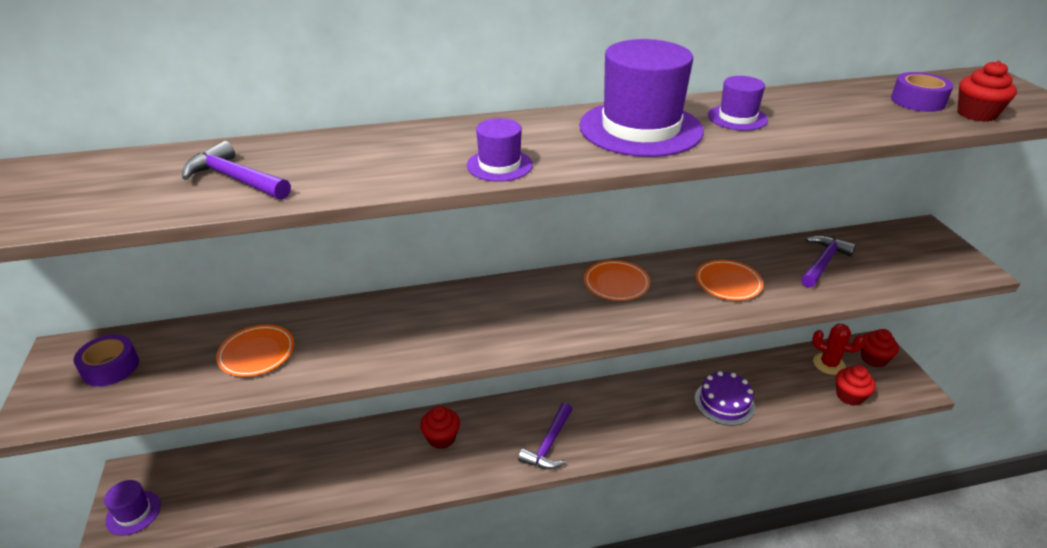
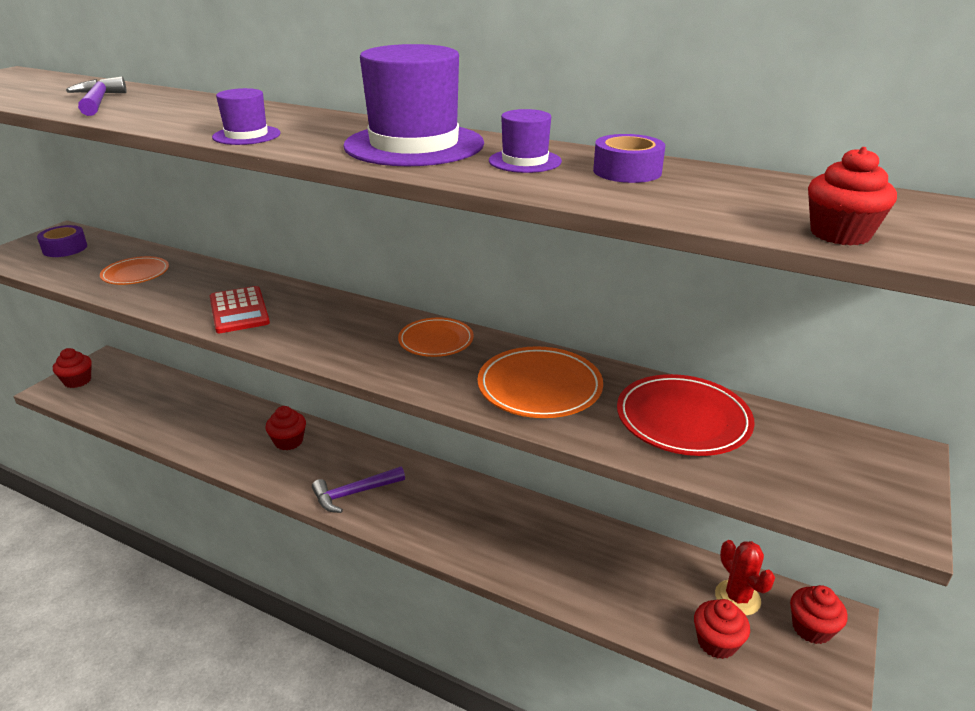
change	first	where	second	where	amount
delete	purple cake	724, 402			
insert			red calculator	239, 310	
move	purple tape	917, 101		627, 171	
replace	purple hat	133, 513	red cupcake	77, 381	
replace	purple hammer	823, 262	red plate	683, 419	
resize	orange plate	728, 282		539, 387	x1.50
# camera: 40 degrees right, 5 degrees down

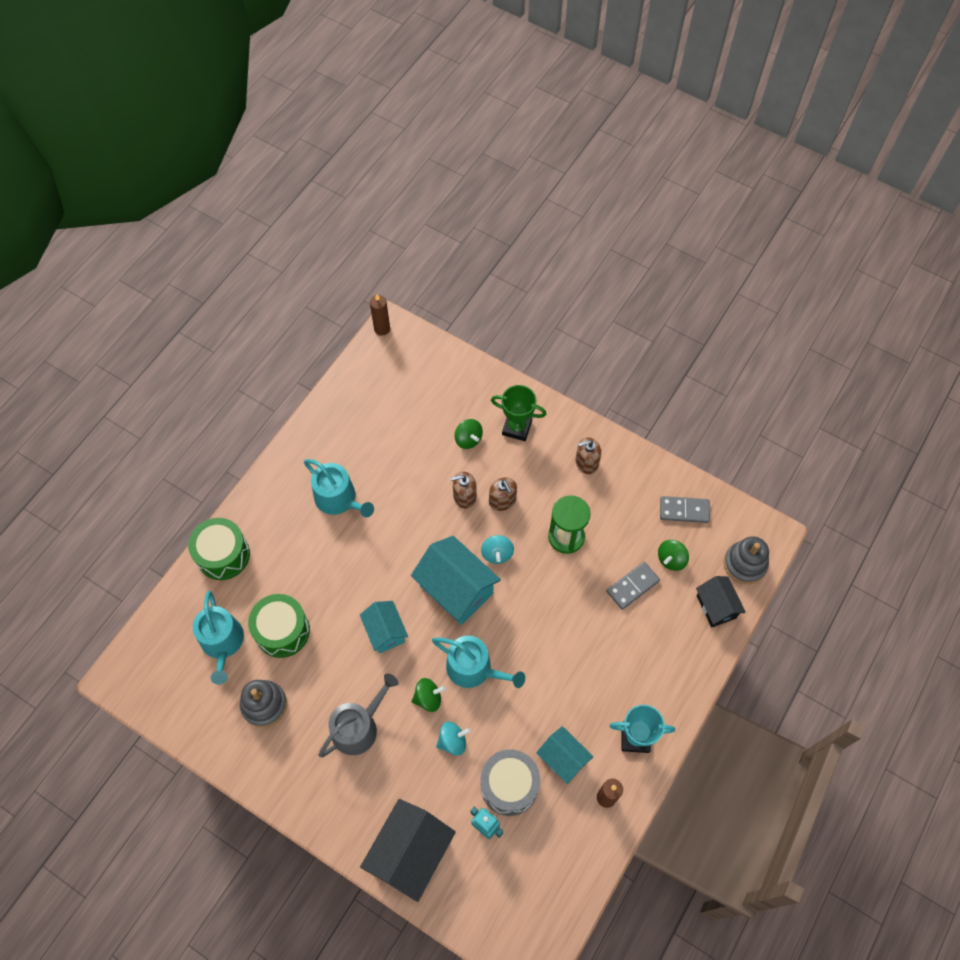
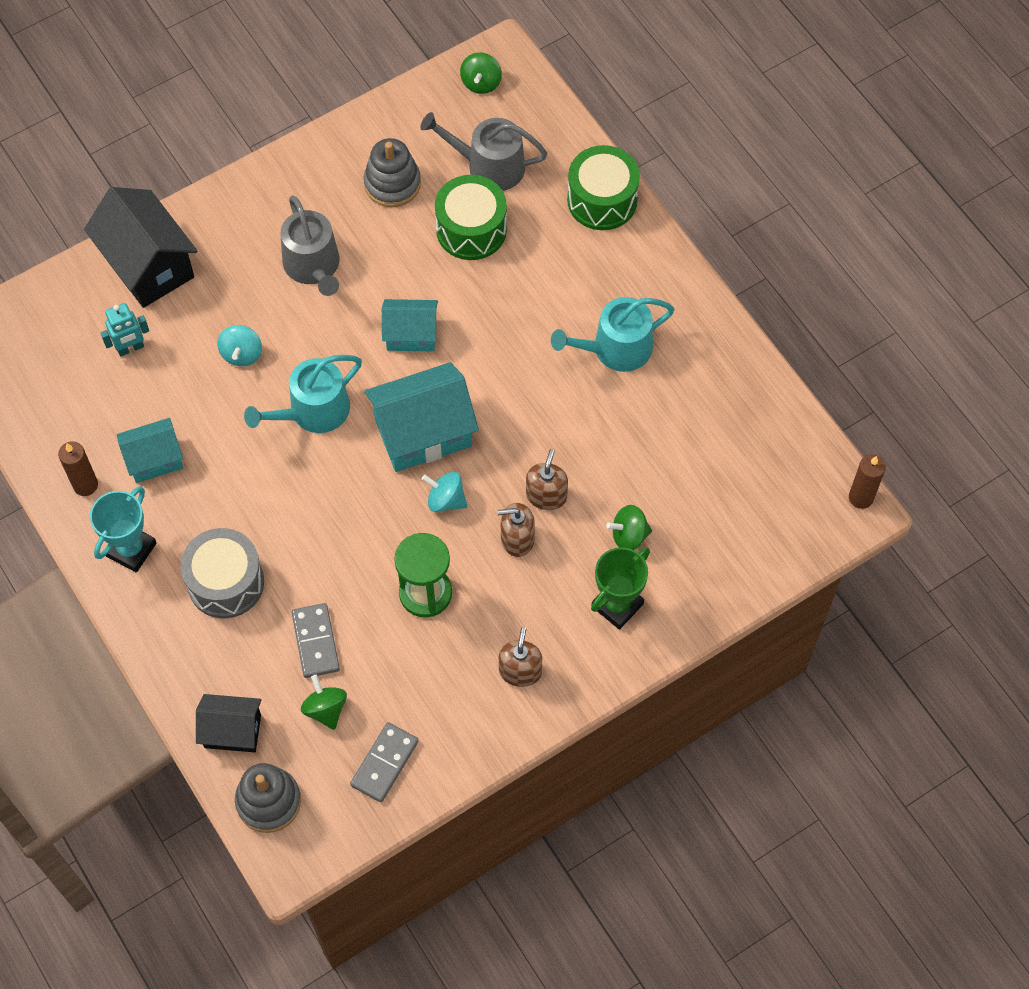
change	first	where	second	where	amount
move	green spinning top	428, 698		481, 83	
move	grey drum	509, 785		226, 582	
recolor	turquoise watering can	222, 643	grey watering can	489, 166	
# camera: 115 degrees right, 0 degrees up

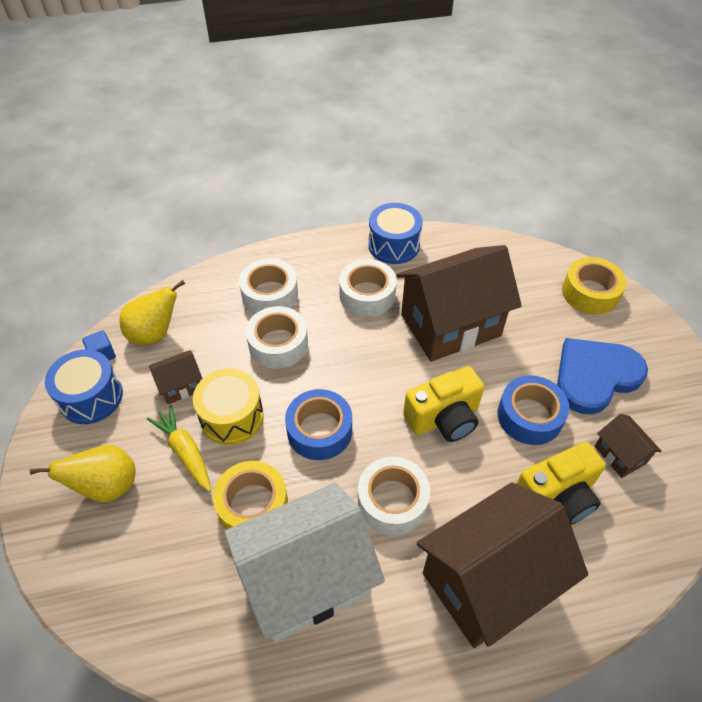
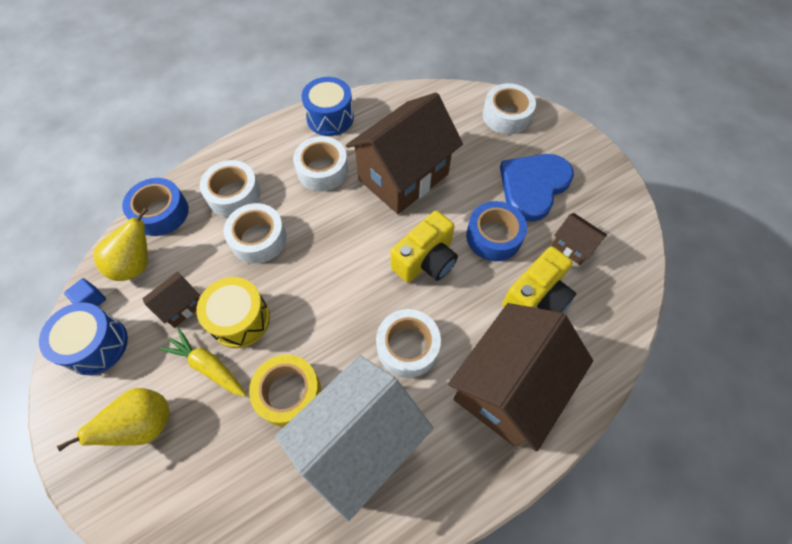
change	first	where	second	where	amount
move	blue tape	319, 430		161, 212	
recolor	yellow tape	590, 293	white tape	506, 116	
# camera: 20 degrees left, 10 degrees up

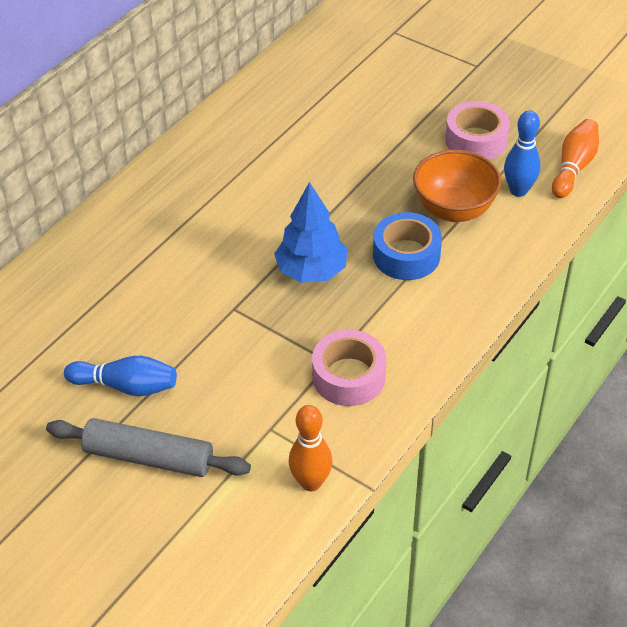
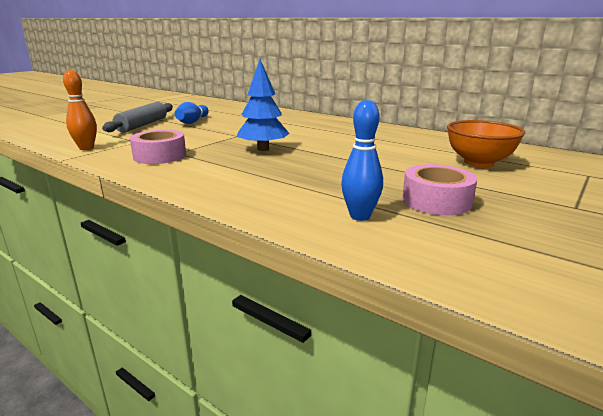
change	first	where	second	where	amount
delete	blue tape	406, 255			
delete	orange bowling pin	573, 167			
move	orange bowl	454, 210		479, 162	
# camera: 90 degrees right, 25 degrees down

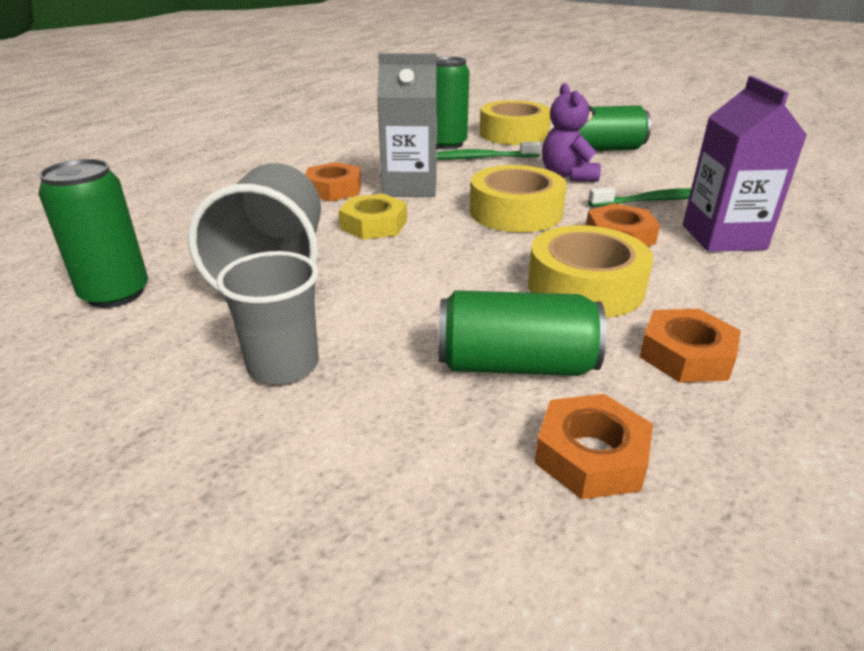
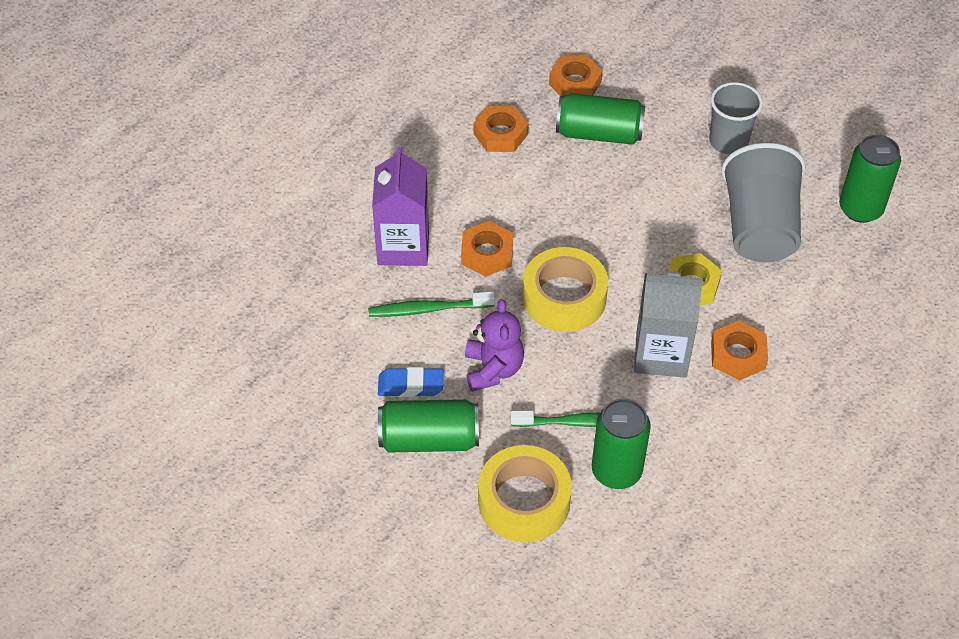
change	first	where	second	where	amount
delete	yellow tape	585, 286			
insert			blue eraser	410, 385	
# camera: 175 degrees left, 20 degrees up

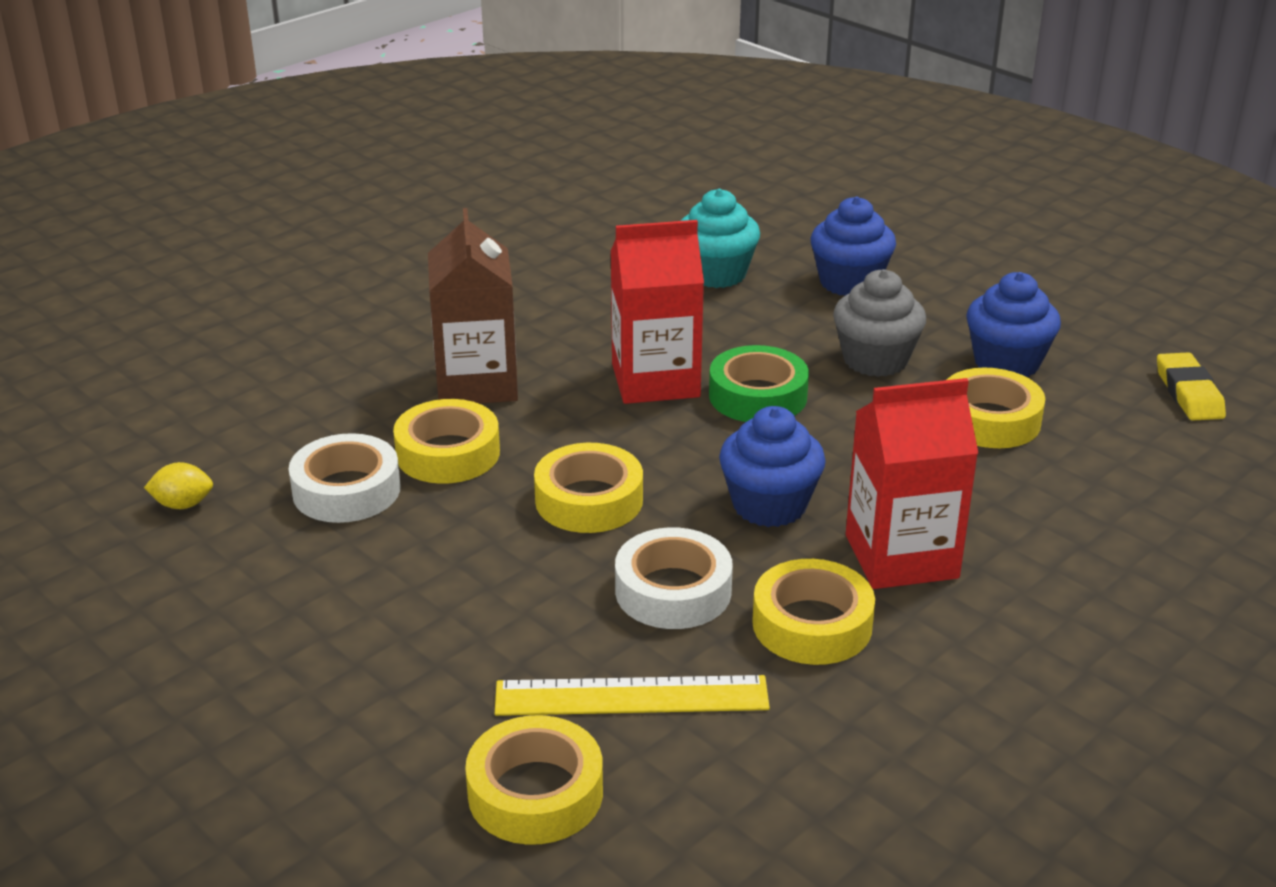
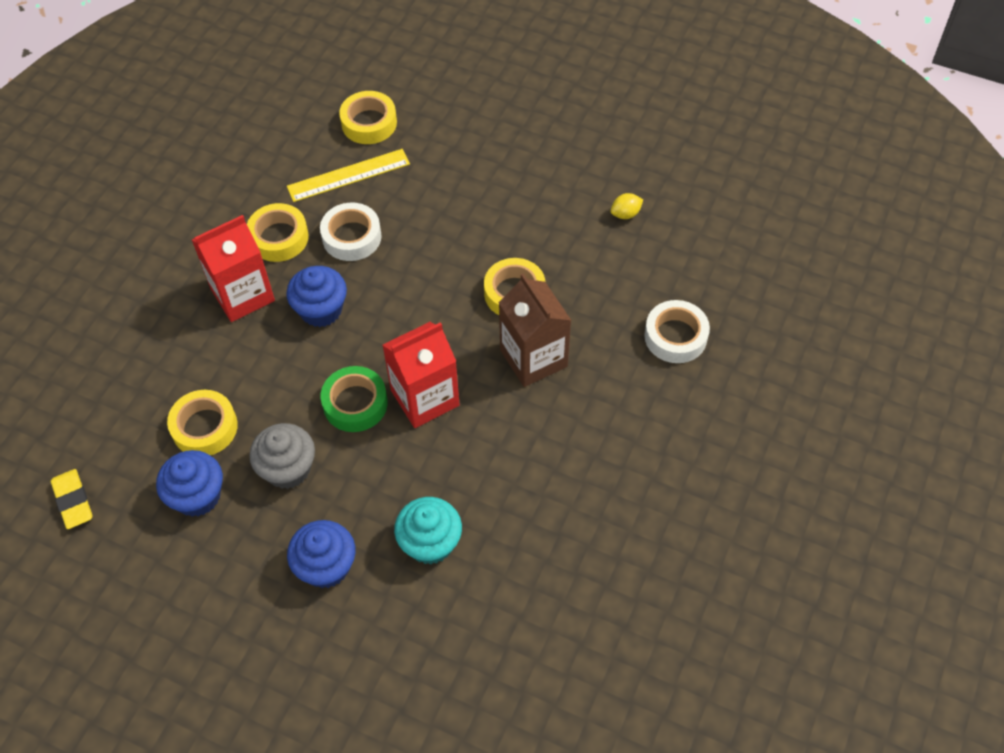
change	first	where	second	where	amount
delete	yellow tape	589, 500			
move	white tape	346, 490		675, 336	
# camera: 160 degrees right, 25 degrees up

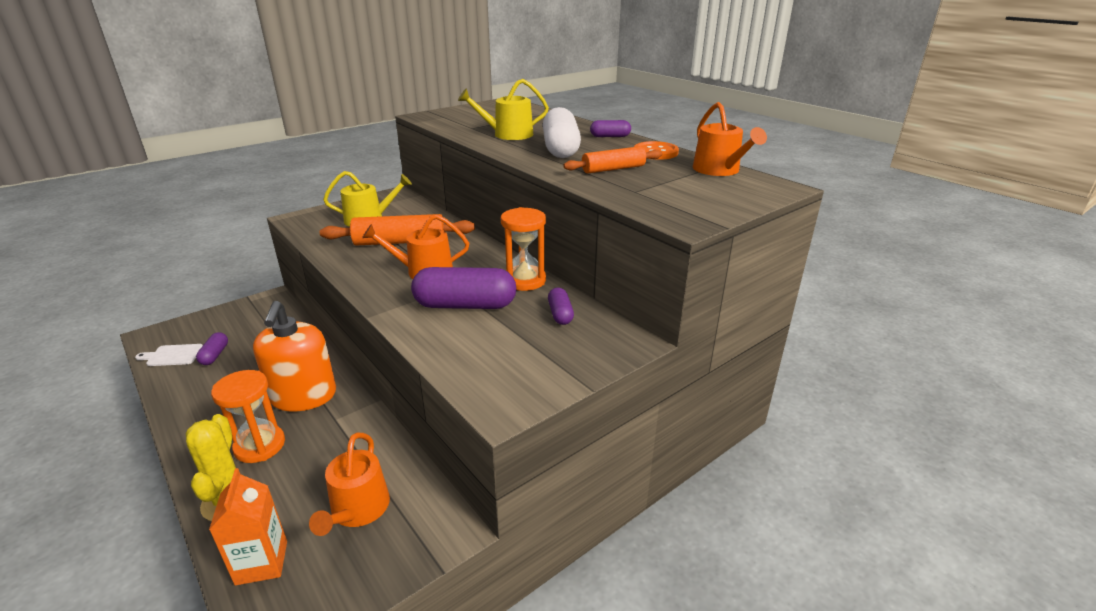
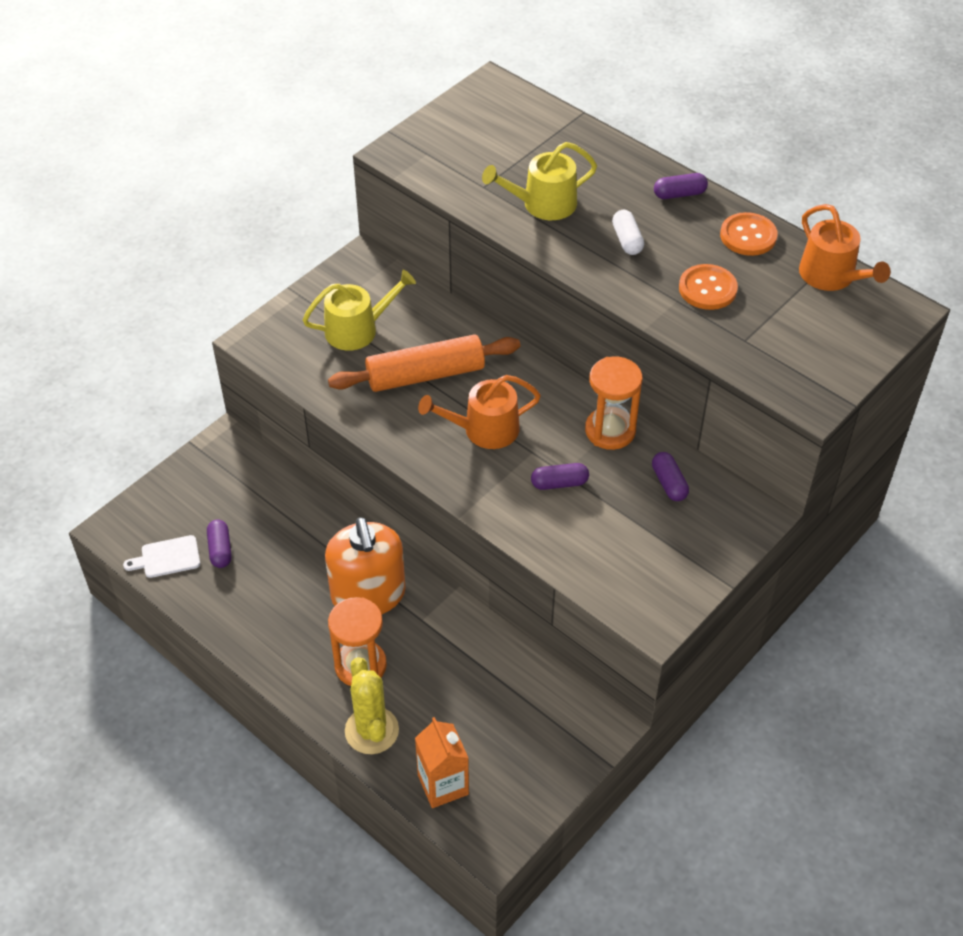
change	first	where	second	where	amount
delete	orange watering can	357, 510			
replace	orange rolling pin	613, 169	orange button	707, 289	
resize	purple capsule	465, 305		559, 483	x0.50
resize	white capsule	560, 149		627, 240	x0.50
# camera: 10 degrees left, 20 degrees up

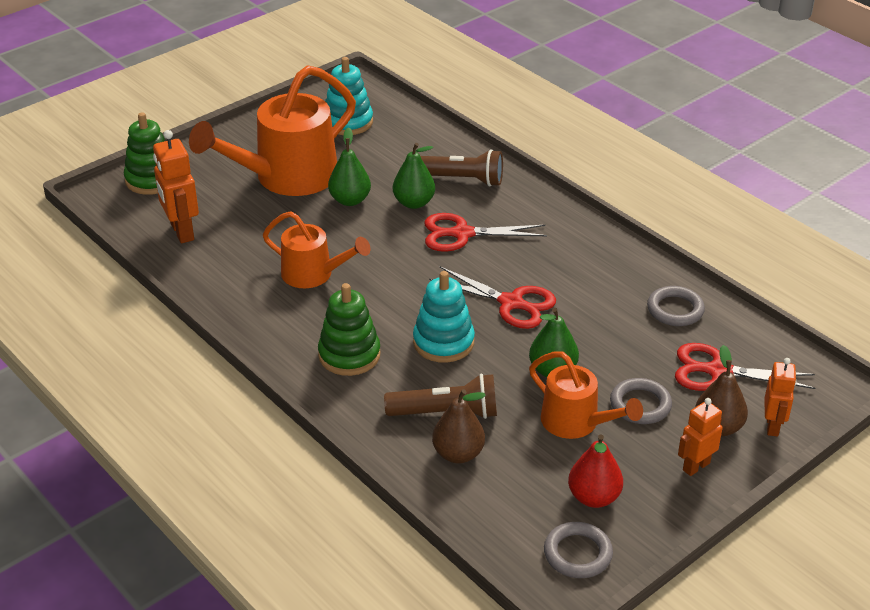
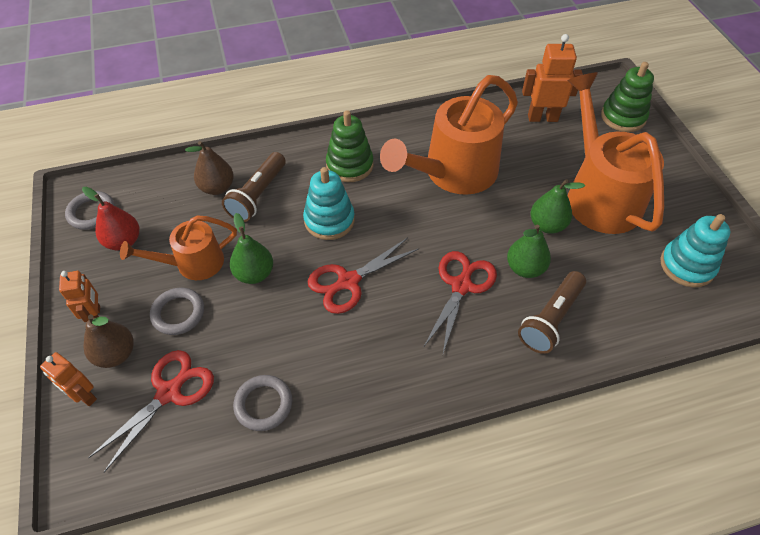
change	first	where	second	where	amount
resize	orange watering can	314, 274		453, 173	x1.75
# camera: 115 degrees right, 15 degrees up

